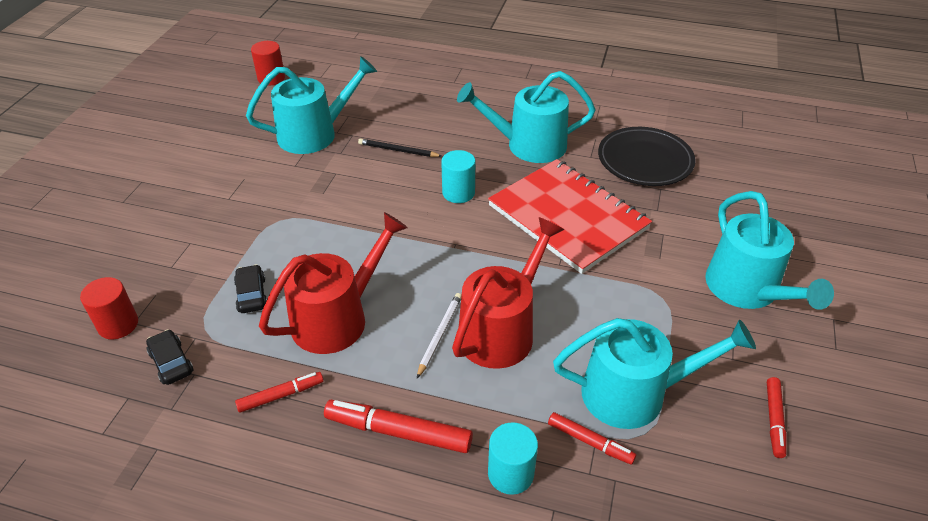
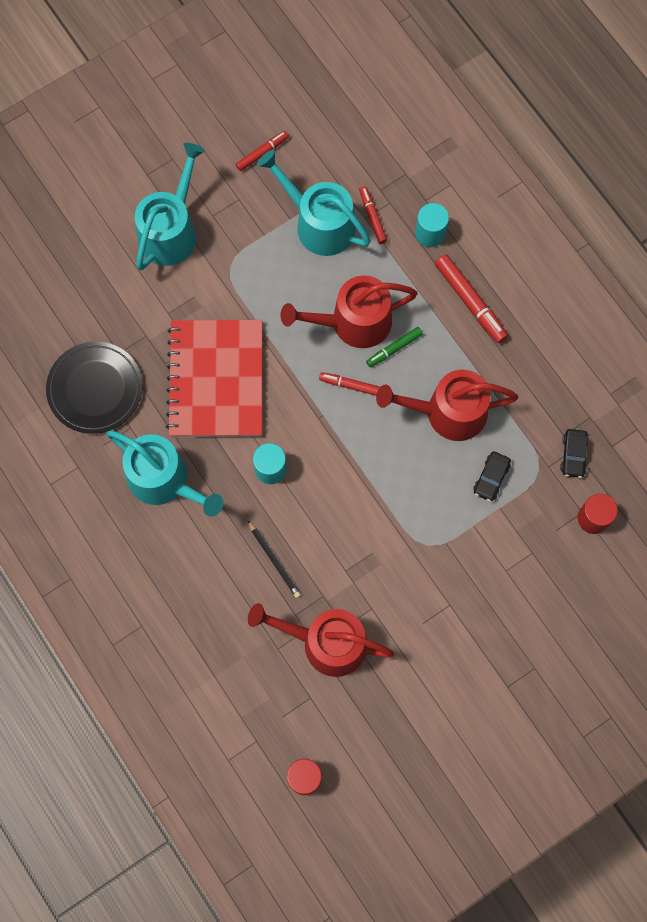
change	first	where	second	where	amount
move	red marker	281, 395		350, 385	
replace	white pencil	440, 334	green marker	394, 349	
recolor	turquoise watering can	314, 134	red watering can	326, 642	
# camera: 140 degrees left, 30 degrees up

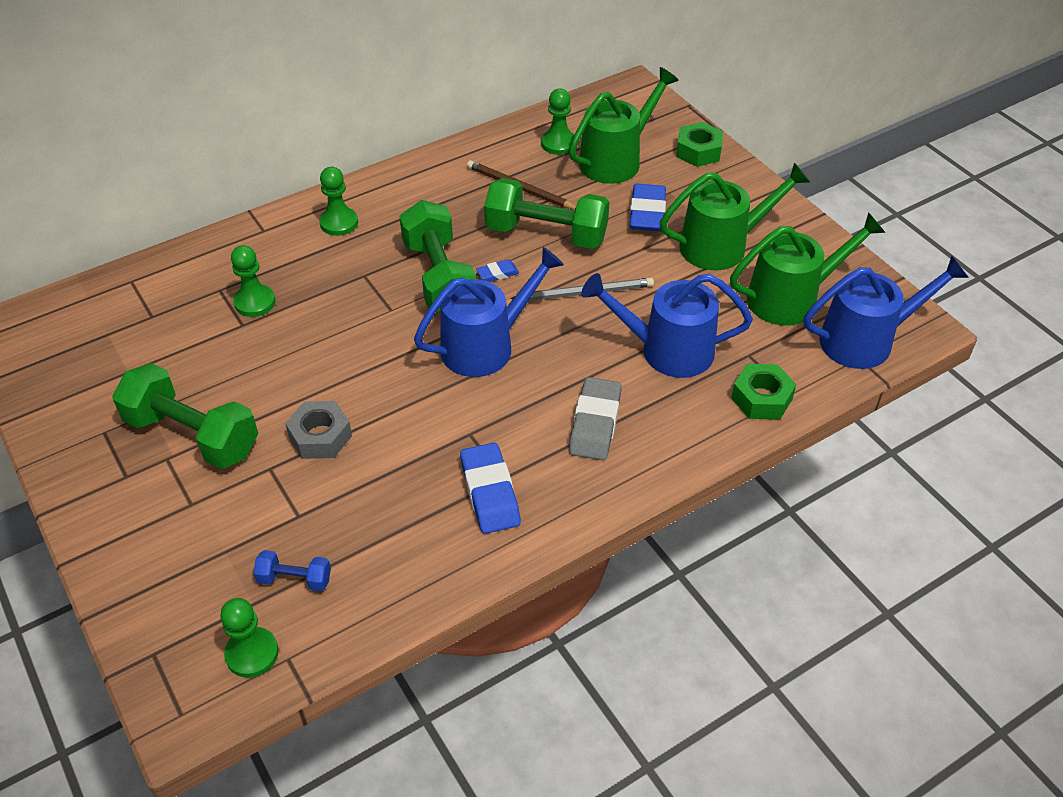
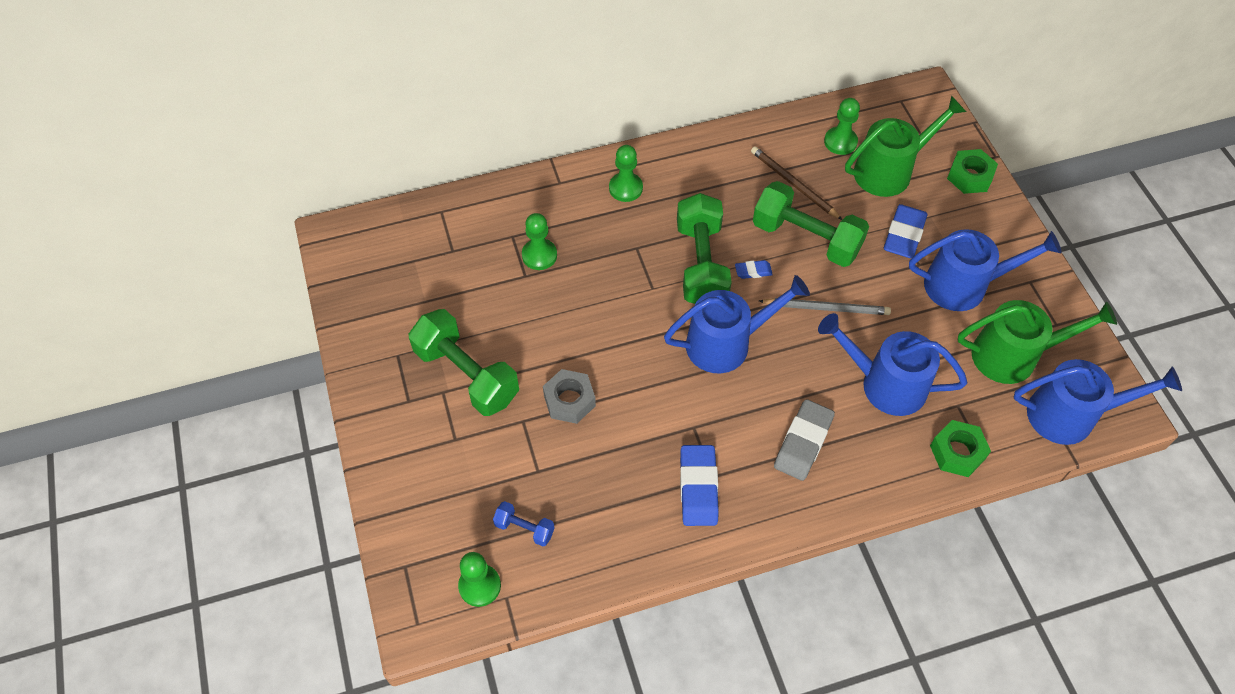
change	first	where	second	where	amount
recolor	green watering can	721, 246	blue watering can	964, 285	
# camera: 15 degrees right, 10 degrees up

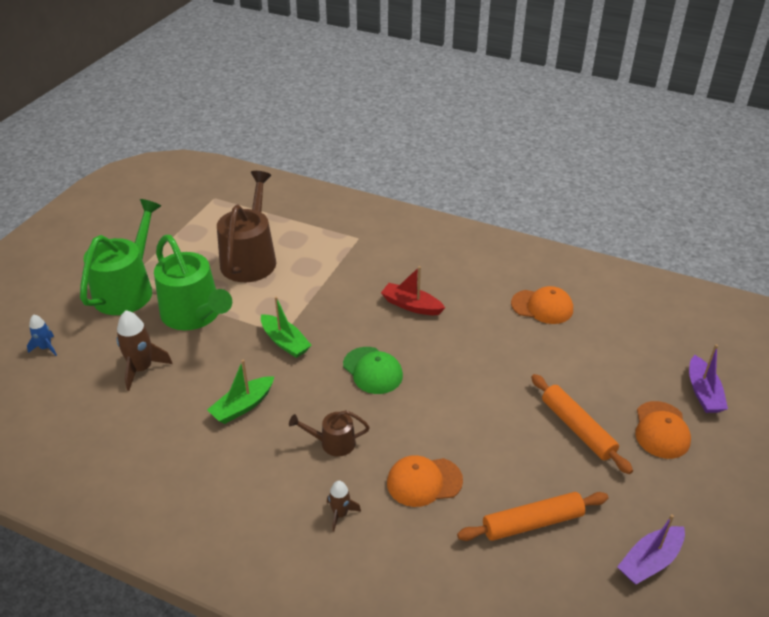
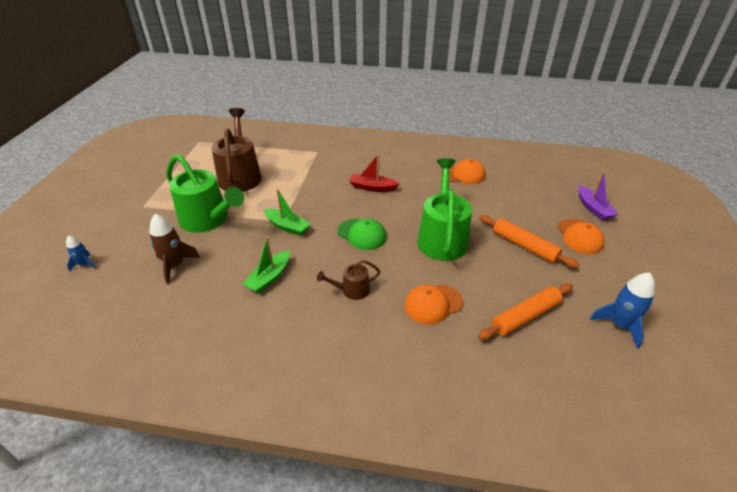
change	first	where	second	where	amount
delete	brown rocket	340, 514			
move	green watering can	127, 289		442, 238	
replace	purple boat	649, 561	blue rocket	619, 325	
# camera: 15 degrees left, 0 degrees up

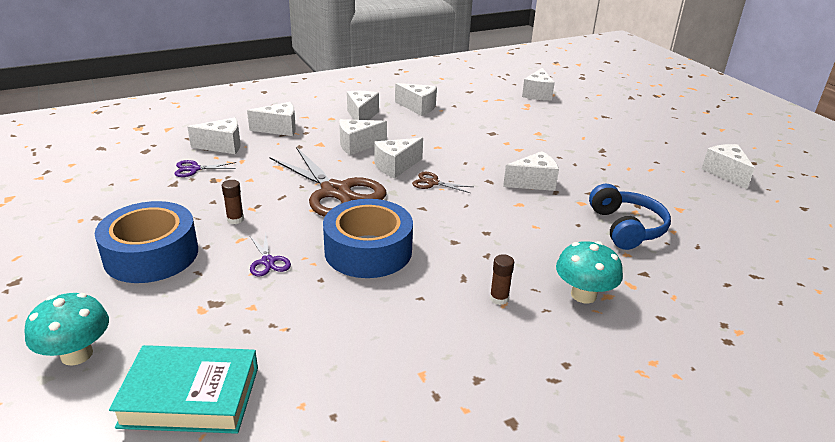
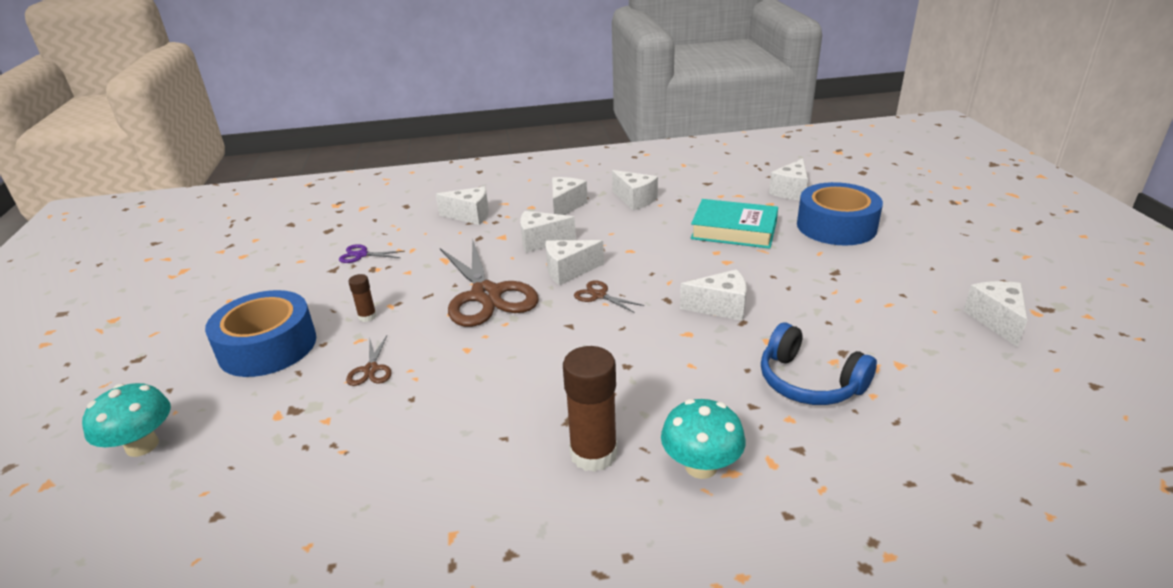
change	first	where	second	where	amount
delete	white cheese	223, 146			
move	turquoise book	190, 396		734, 230	
move	blue tape	368, 251		836, 226	
recolor	purple scissors	268, 261	brown scissors	371, 369	
rotate	blue headphones	626, 228		809, 382	120 degrees clockwise
resize	brown glue stick	499, 298		593, 454	x2.02
# camera: 20 degrees right, 0 degrees up

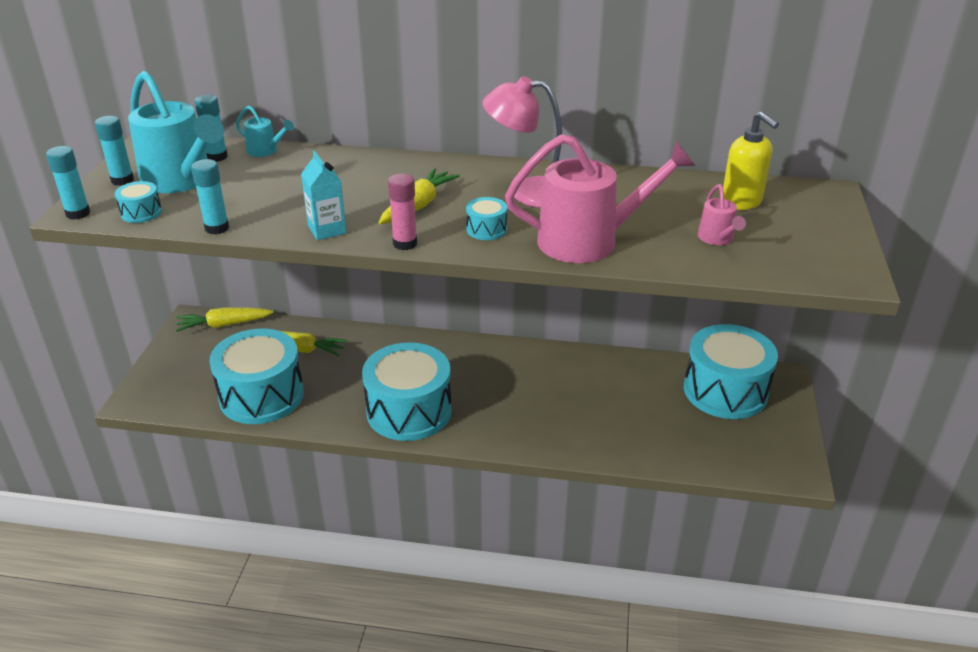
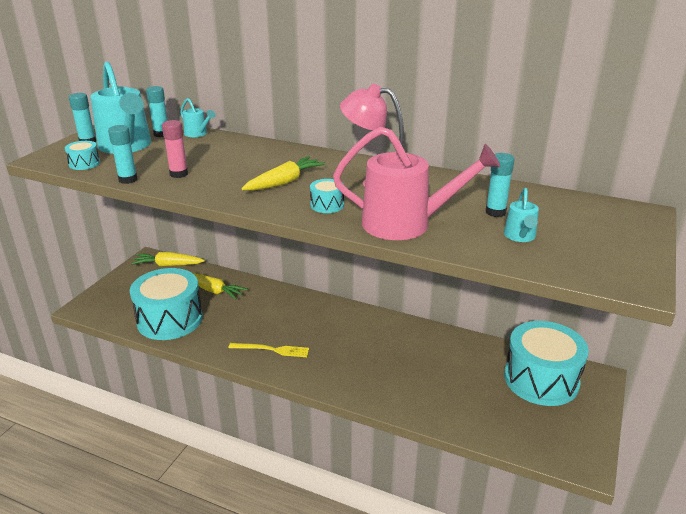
change	first	where	second	where	amount
delete	turquoise carton	327, 230			
delete	yellow soap dispenser	741, 202			
move	turquoise glue stick	78, 213		495, 212	
move	pink glue stick	405, 244		179, 174	
replace	turquoise drum	409, 411	yellow fork	272, 350	
recolor	pink watering can	717, 239	turquoise watering can	520, 237	
# camera: 15 degrees right, 5 degrees down

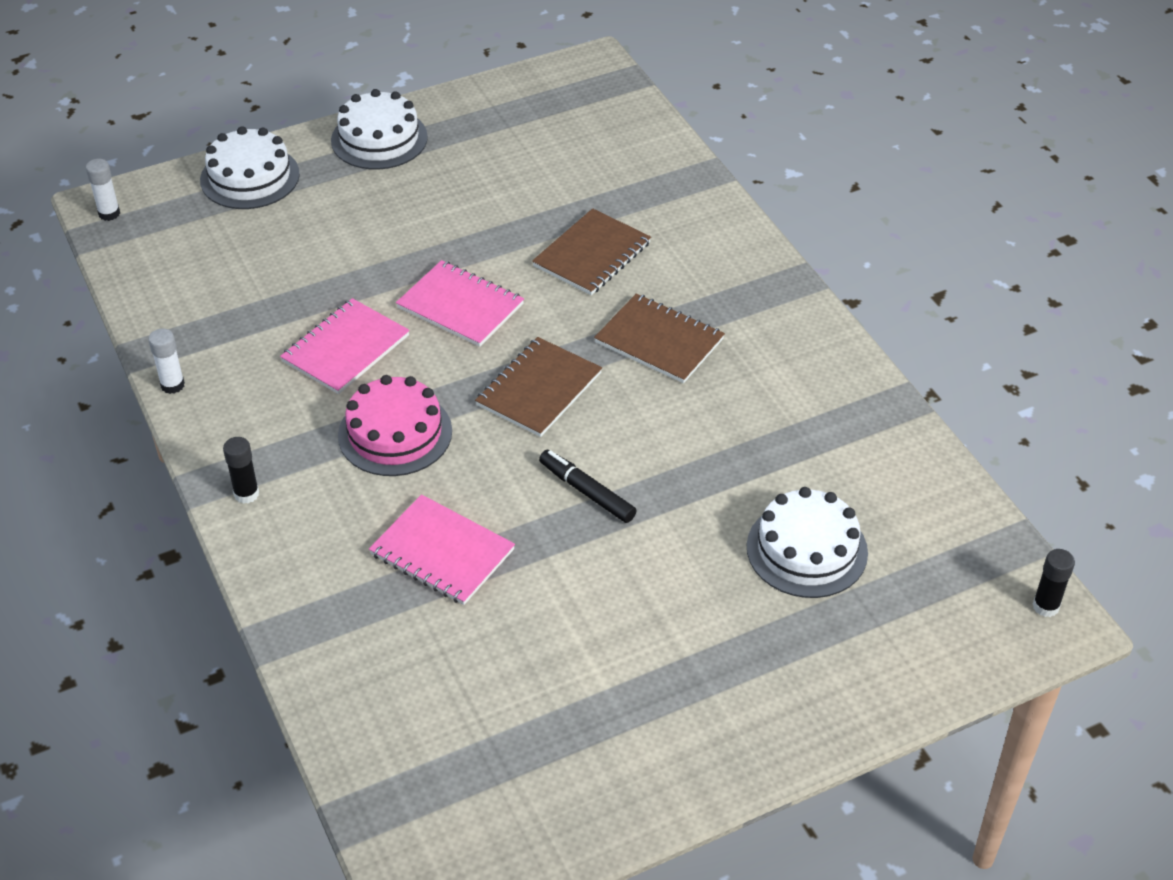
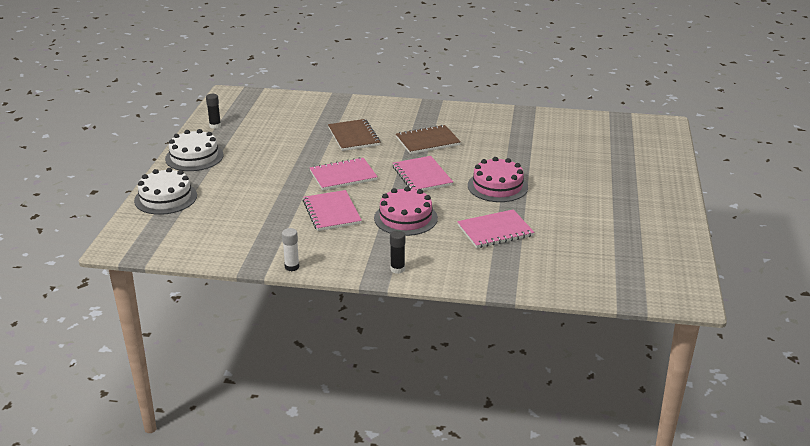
change	first	where	second	where	amount
delete	white glue stick	109, 213			
delete	white cake	807, 549			
move	black glue stick	1045, 606		215, 126	
replace	black marker	586, 492	pink cake	497, 186	
recolor	brown notebook	539, 389	pink notebook	422, 176	
# camera: 55 degrees left, 15 degrees down

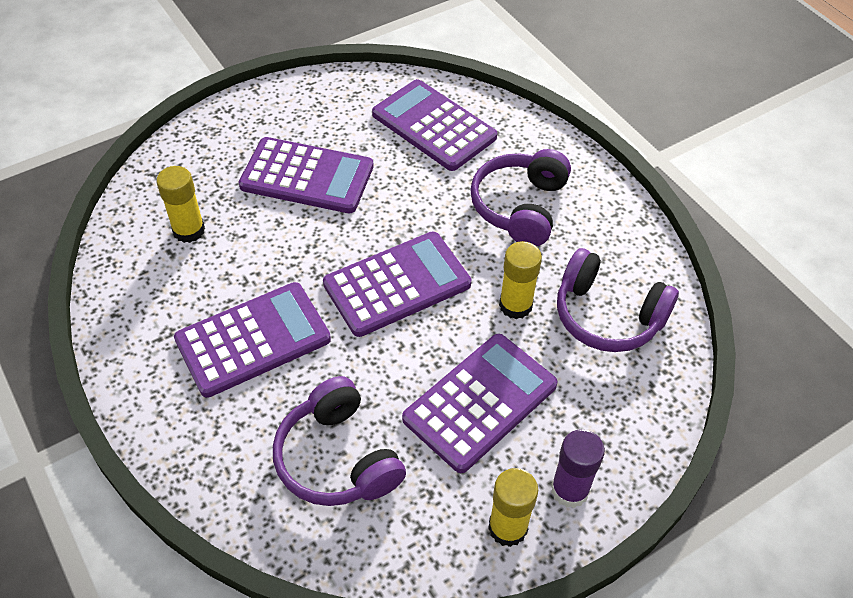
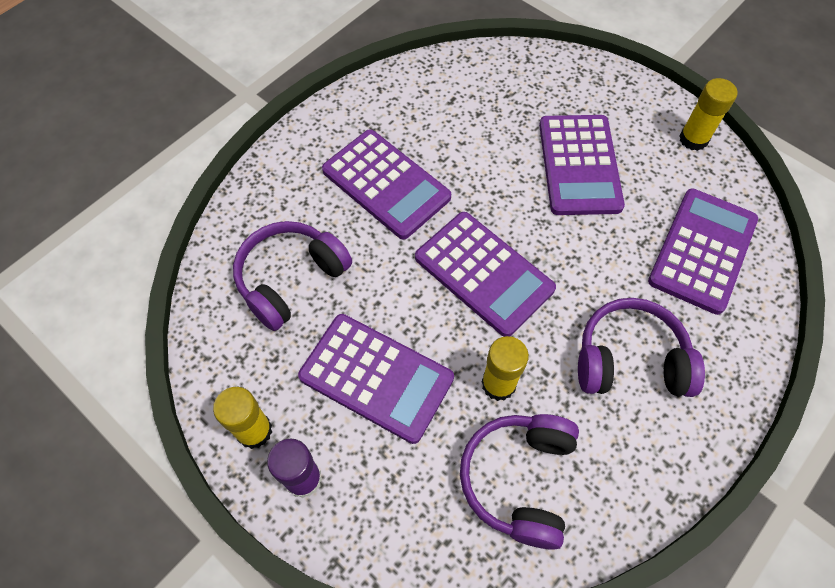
change	first	where	second	where	amount
move	yellow glue stick	189, 230		693, 139	
# camera: 75 degrees right, 10 degrees up

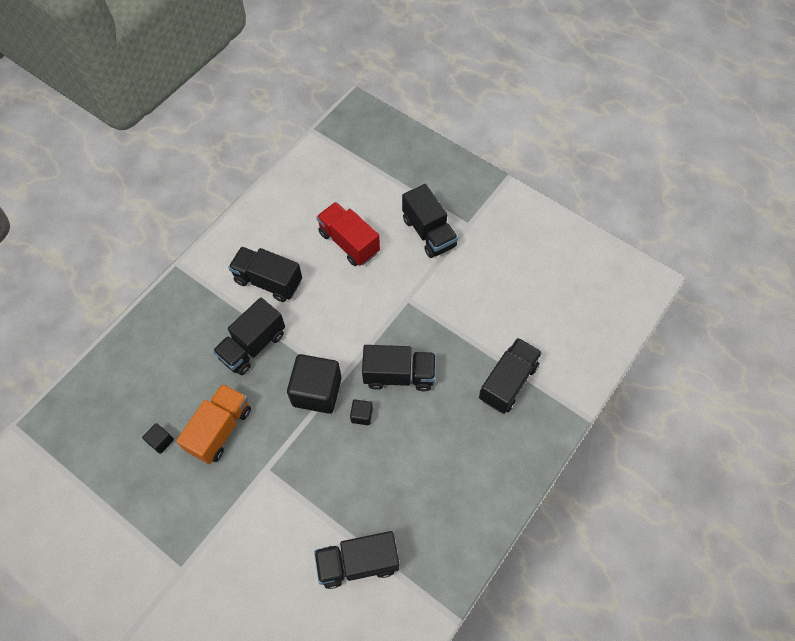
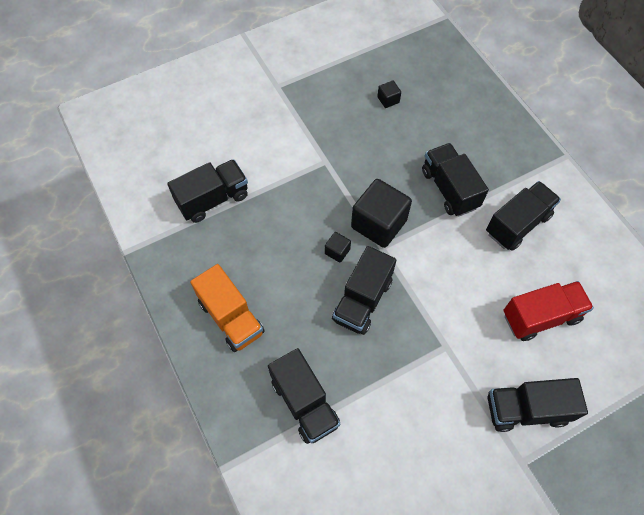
change	first	where	second	where	amount
move	orange truck	220, 429		231, 317	
rotate	black truck	358, 563		213, 199	45 degrees clockwise
# camera: 115 degrees right, 0 degrees up

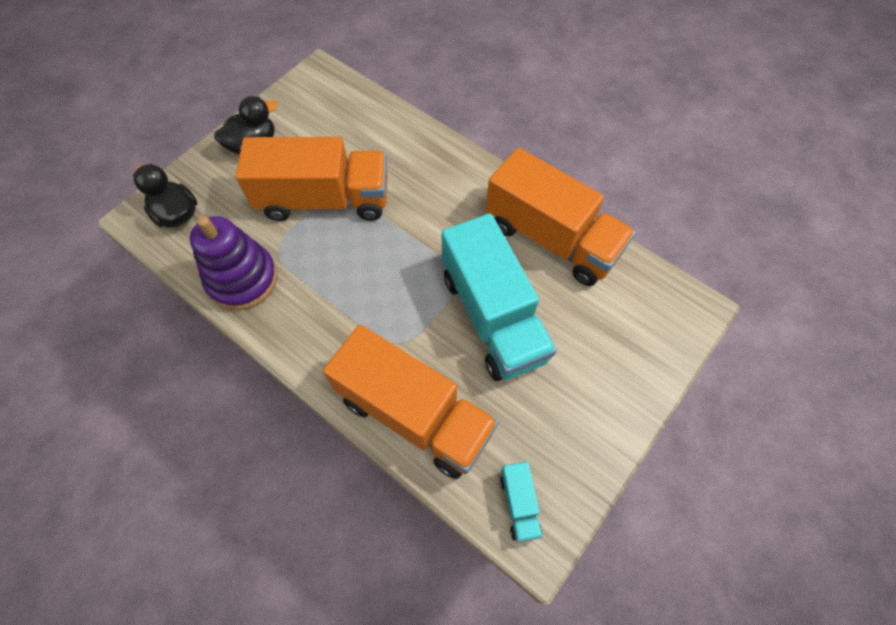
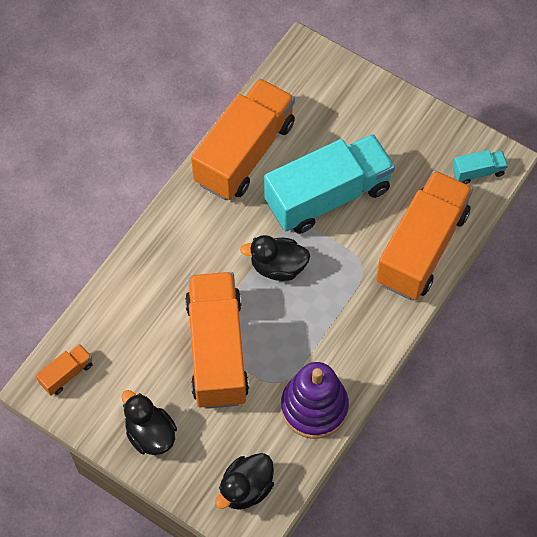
change	first	where	second	where	amount
insert			orange truck	66, 374	
insert			black duck	278, 267	
# camera: 95 degrees left, 0 degrees up

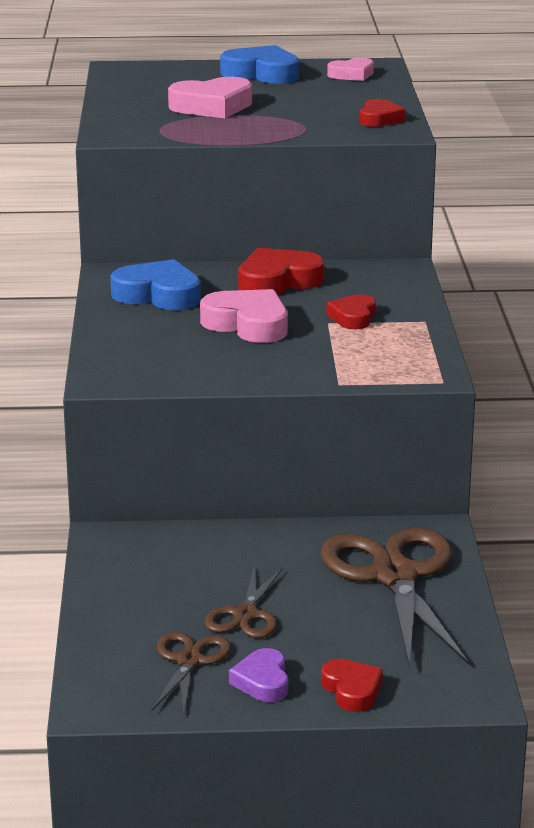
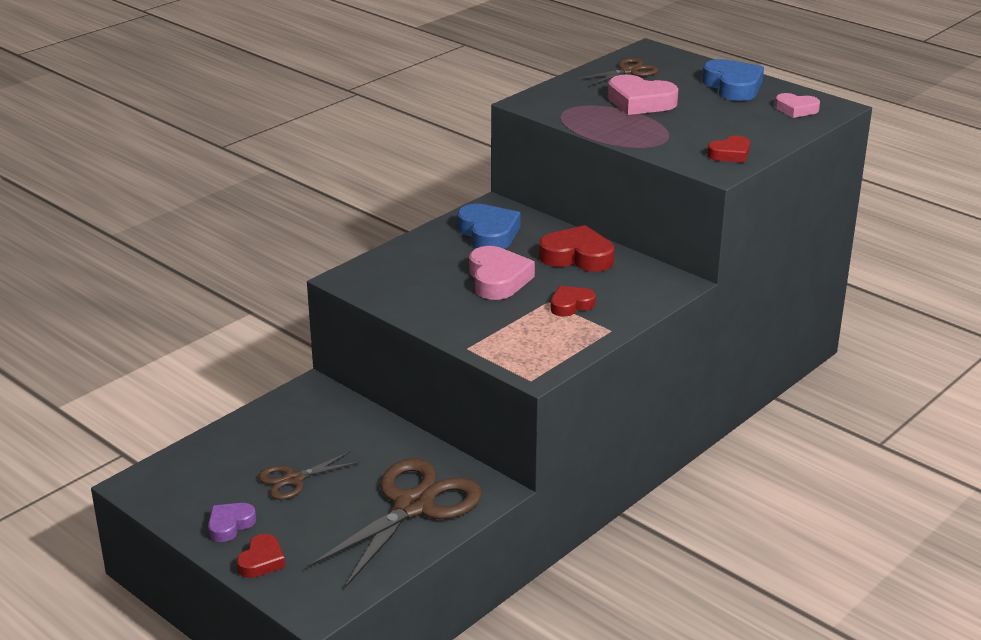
change	first	where	second	where	amount
move	brown scissors	189, 661		628, 71	
# camera: 45 degrees right, 5 degrees up

